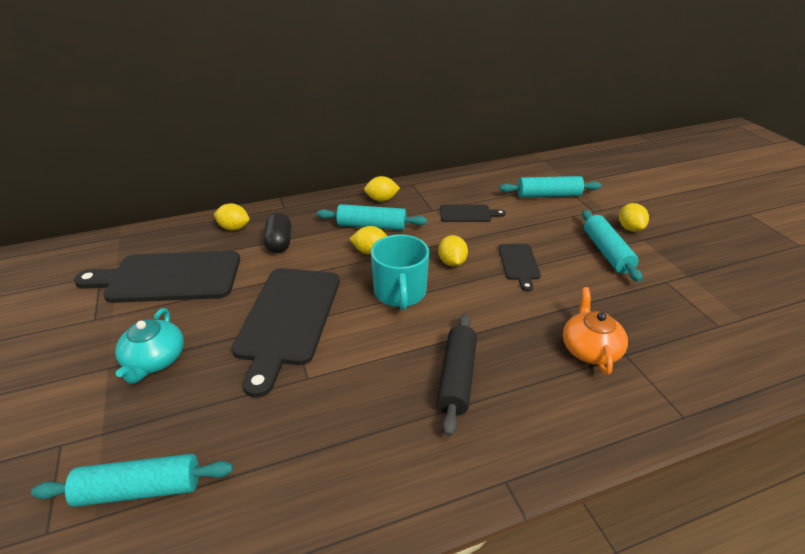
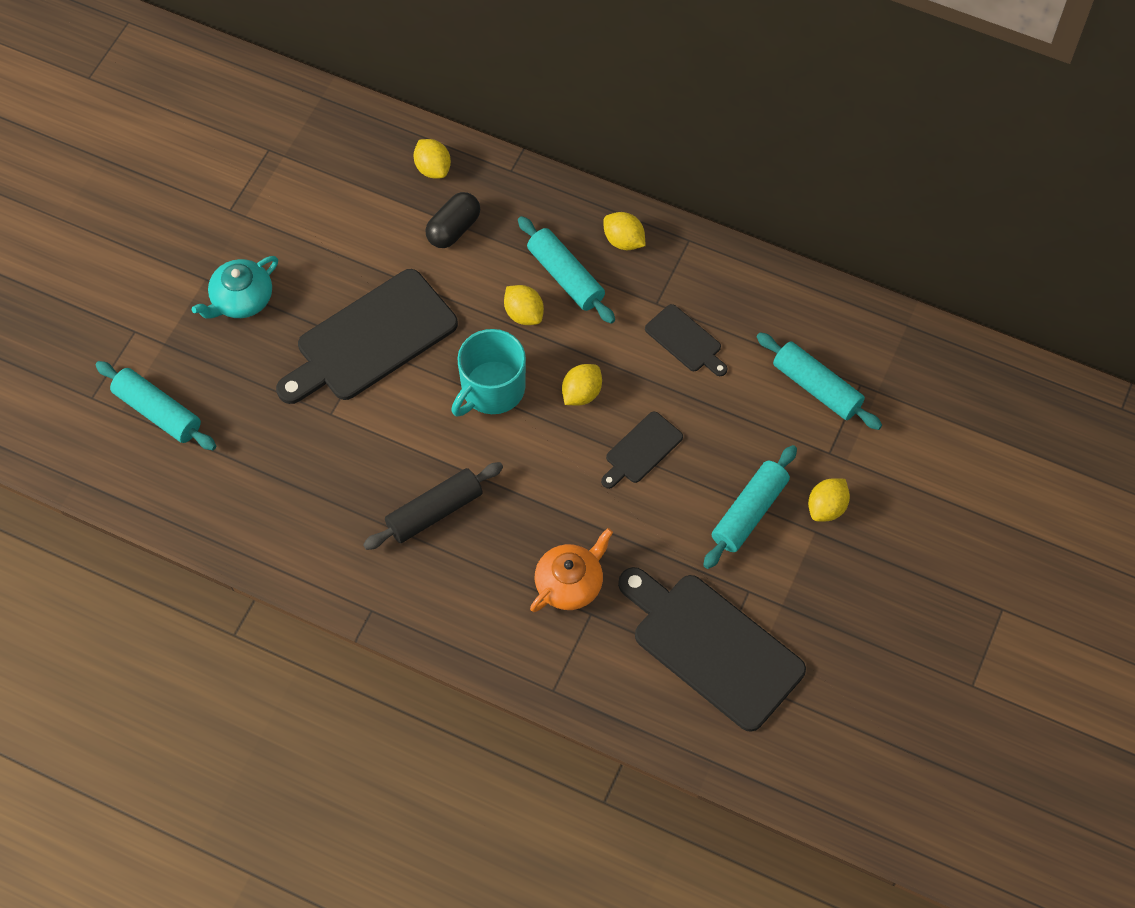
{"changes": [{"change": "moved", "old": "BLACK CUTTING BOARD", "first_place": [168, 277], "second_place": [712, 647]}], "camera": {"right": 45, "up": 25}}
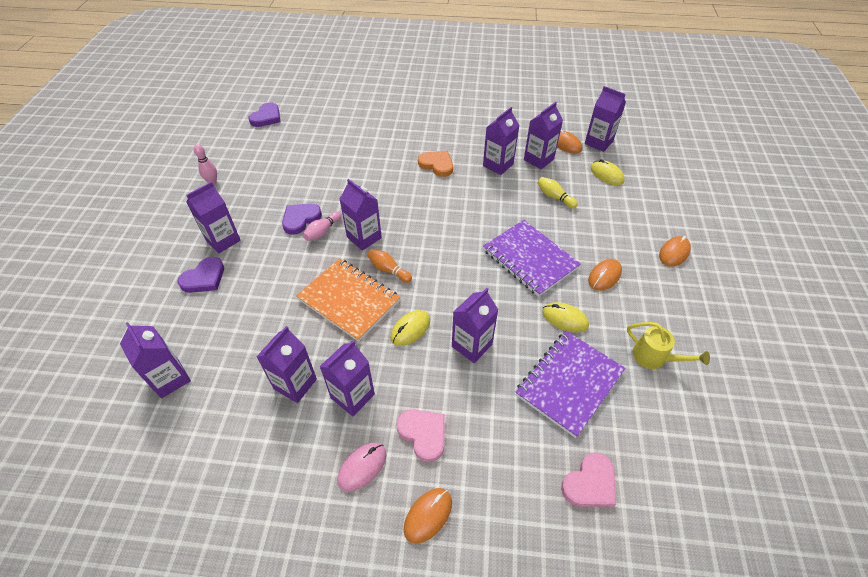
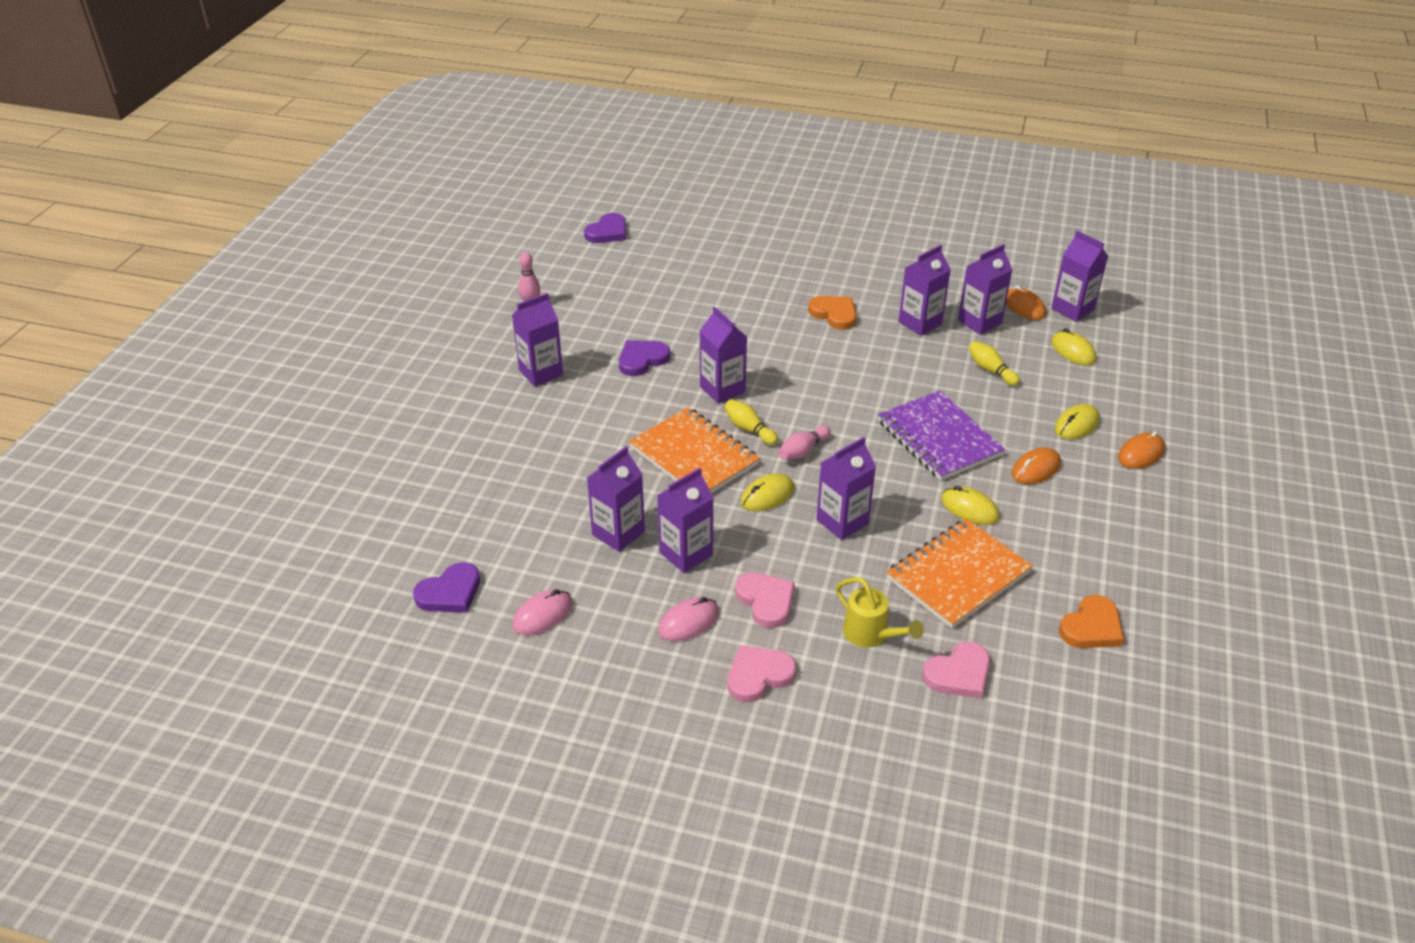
{"changes": [{"change": "removed", "old": "PURPLE CARTON", "first_place": [170, 379]}, {"change": "moved", "old": "PURPLE HEART", "first_place": [204, 278], "second_place": [450, 592]}, {"change": "moved", "old": "PINK BOWLING PIN", "first_place": [323, 231], "second_place": [803, 451]}, {"change": "recoloured", "old": "ORANGE BOWLING PIN", "new": "YELLOW BOWLING PIN", "first_place": [388, 270], "second_place": [749, 429]}, {"change": "replaced", "old": "ORANGE MOUSE", "new": "PINK HEART", "first_place": [428, 515], "second_place": [758, 675]}, {"change": "recoloured", "old": "PURPLE NOTEBOOK", "new": "ORANGE NOTEBOOK", "first_place": [569, 383], "second_place": [958, 575]}, {"change": "moved", "old": "YELLOW WATERING CAN", "first_place": [654, 358], "second_place": [870, 635]}, {"change": "added", "new": "PINK MOUSE", "second_place": [543, 615]}, {"change": "added", "new": "YELLOW MOUSE", "second_place": [1076, 424]}, {"change": "added", "new": "ORANGE HEART", "second_place": [1091, 627]}], "camera": {"right": 10, "up": -10}}
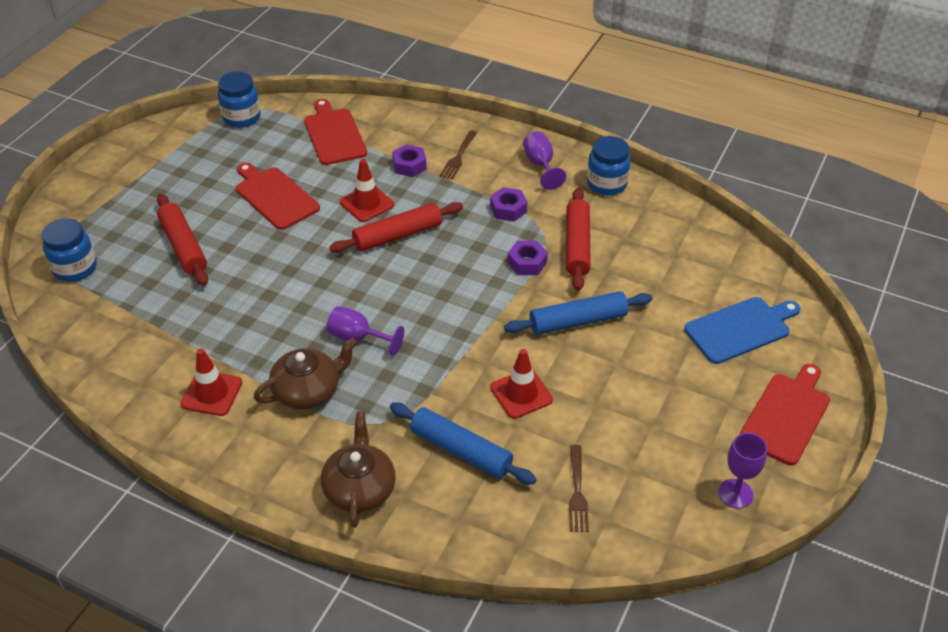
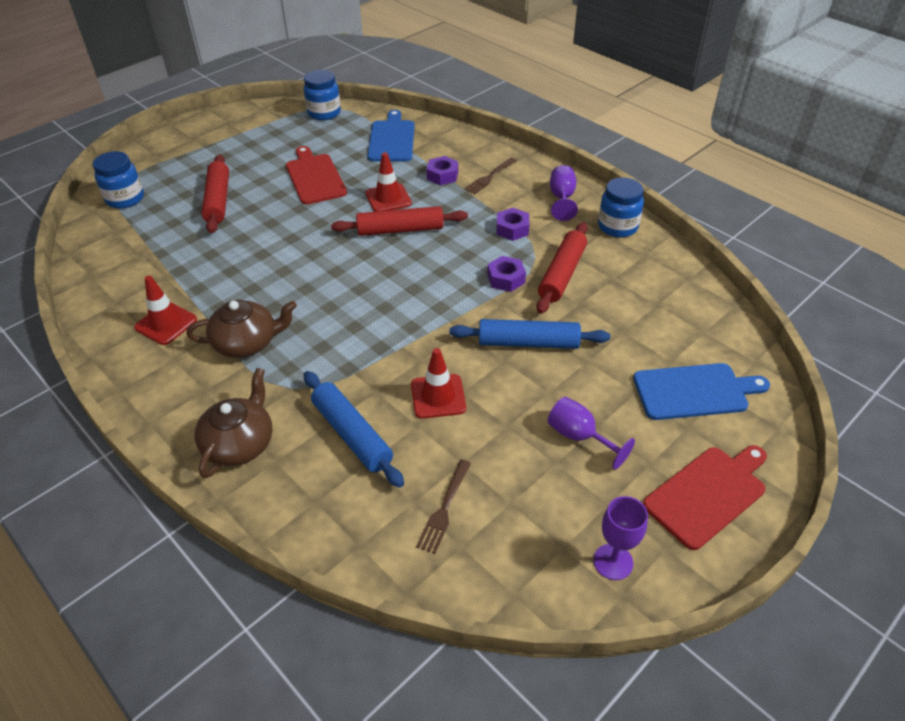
{"changes": [{"change": "recoloured", "old": "RED CUTTING BOARD", "new": "BLUE CUTTING BOARD", "first_place": [334, 134], "second_place": [392, 139]}, {"change": "moved", "old": "PURPLE GOBLET", "first_place": [358, 338], "second_place": [579, 437]}], "camera": {"right": 20, "up": 0}}
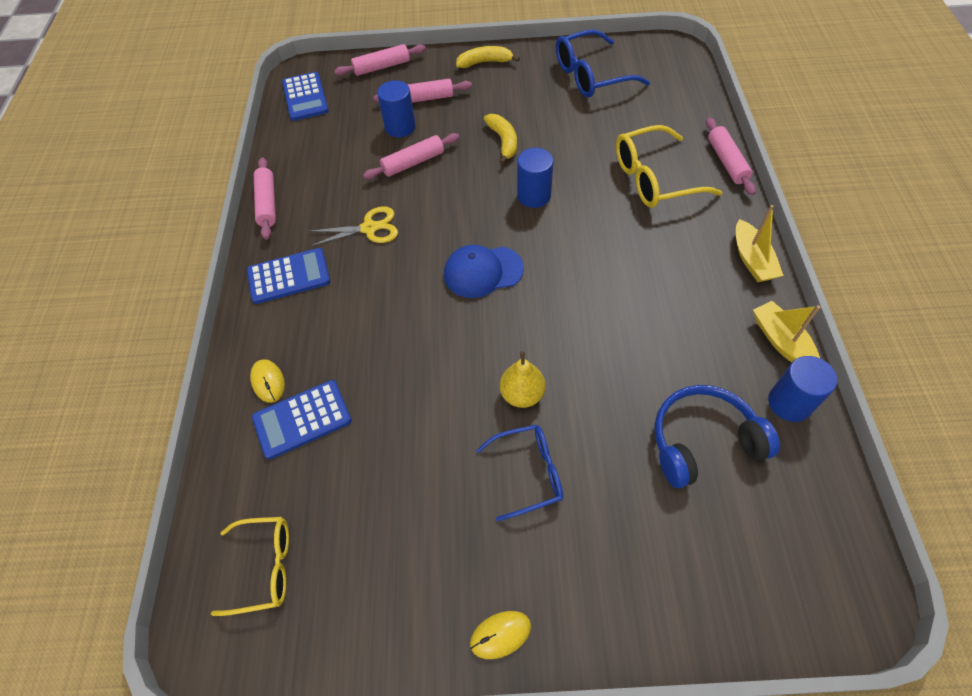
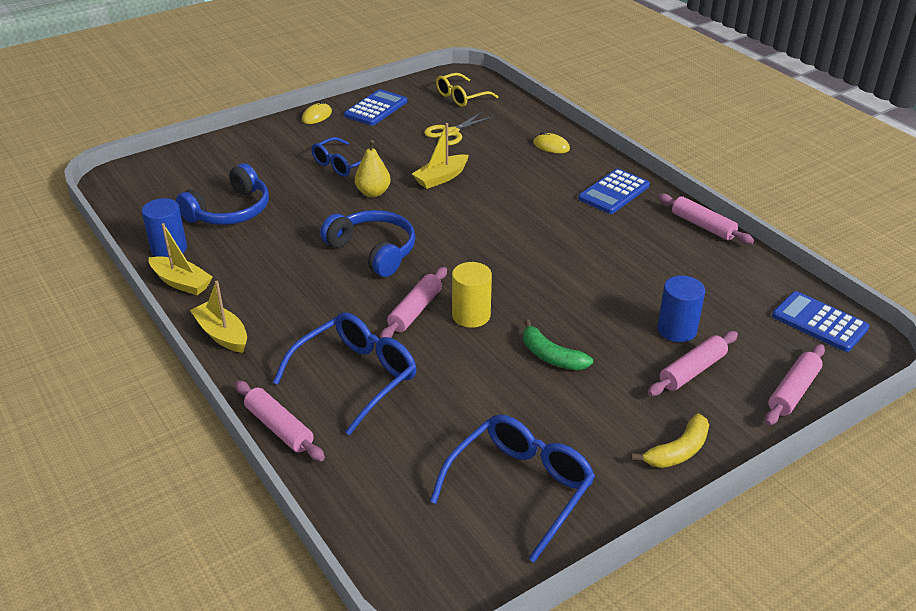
{"changes": [{"change": "moved", "old": "BLUE CALCULATOR", "first_place": [302, 419], "second_place": [376, 108]}, {"change": "moved", "old": "YELLOW SCISSORS", "first_place": [369, 228], "second_place": [451, 133]}, {"change": "moved", "old": "PINK ROLLING PIN", "first_place": [413, 162], "second_place": [415, 311]}, {"change": "removed", "old": "BLUE CAP", "first_place": [483, 271]}, {"change": "recoloured", "old": "YELLOW BANANA", "new": "GREEN BANANA", "first_place": [503, 141], "second_place": [551, 356]}, {"change": "recoloured", "old": "BLUE CYLINDER", "new": "YELLOW CYLINDER", "first_place": [534, 195], "second_place": [471, 315]}, {"change": "recoloured", "old": "YELLOW GLASSES", "new": "BLUE GLASSES", "first_place": [654, 179], "second_place": [356, 377]}, {"change": "added", "new": "BLUE HEADPHONES", "second_place": [373, 251]}, {"change": "added", "new": "YELLOW BOAT", "second_place": [441, 178]}], "camera": {"right": 145, "up": -20}}
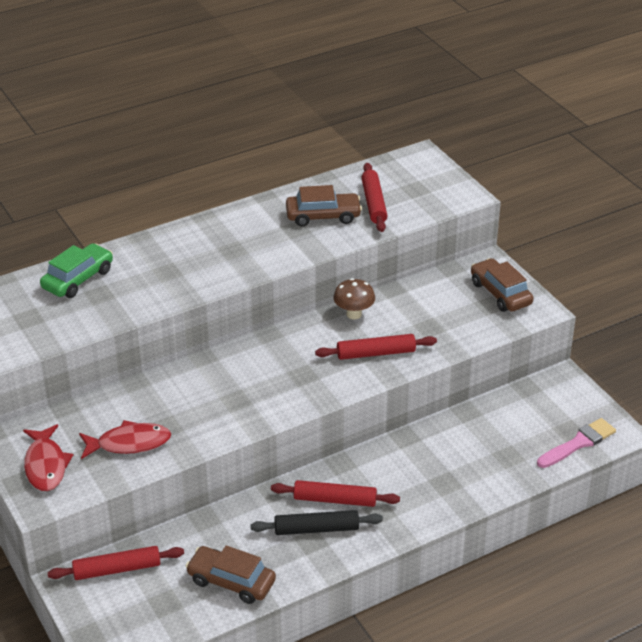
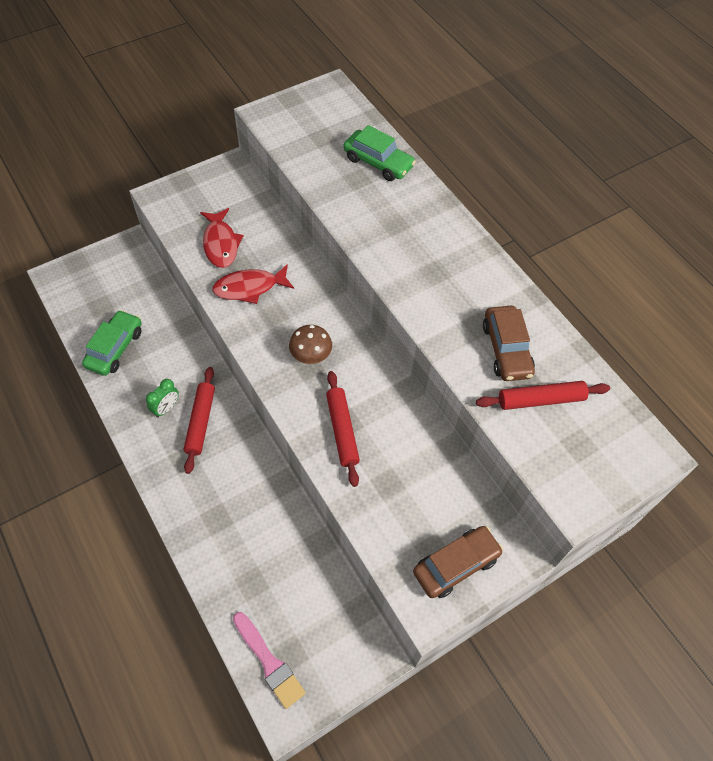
{"changes": [{"change": "moved", "old": "RED FISH", "first_place": [46, 465], "second_place": [249, 288]}, {"change": "removed", "old": "RED ROLLING PIN", "first_place": [117, 569]}, {"change": "recoloured", "old": "BROWN CAR", "new": "GREEN CAR", "first_place": [231, 581], "second_place": [115, 348]}, {"change": "replaced", "old": "BLACK ROLLING PIN", "new": "GREEN CLOCK", "first_place": [316, 529], "second_place": [166, 408]}, {"change": "moved", "old": "BROWN MUSHROOM", "first_place": [354, 314], "second_place": [311, 357]}], "camera": {"right": 85, "up": 20}}
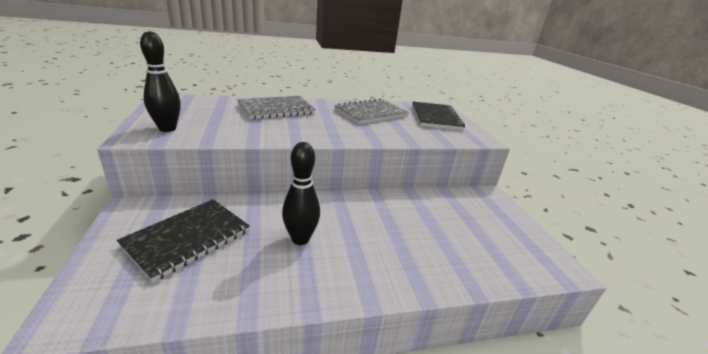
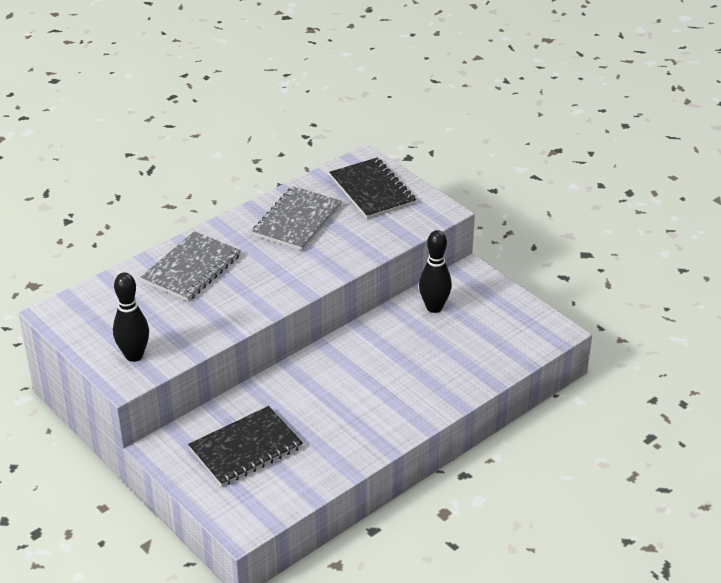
{"changes": [{"change": "turned", "old": "BLACK NOTEBOOK", "first_place": [188, 238], "second_place": [246, 448], "degrees": 45}, {"change": "moved", "old": "BLACK BOWLING PIN", "first_place": [300, 239], "second_place": [434, 307]}], "camera": {"right": -25, "up": 10}}
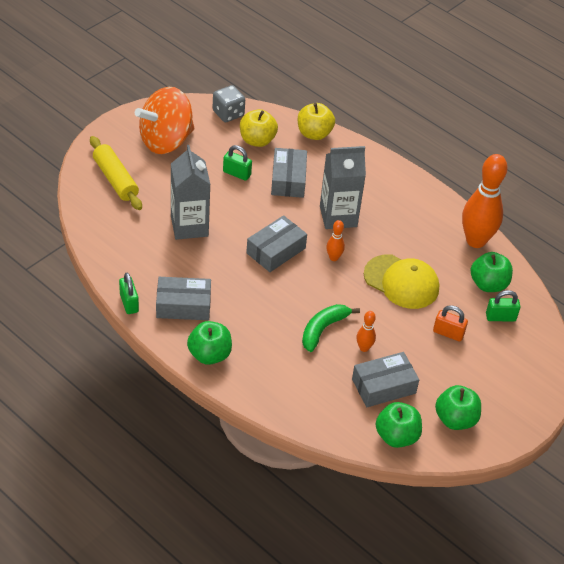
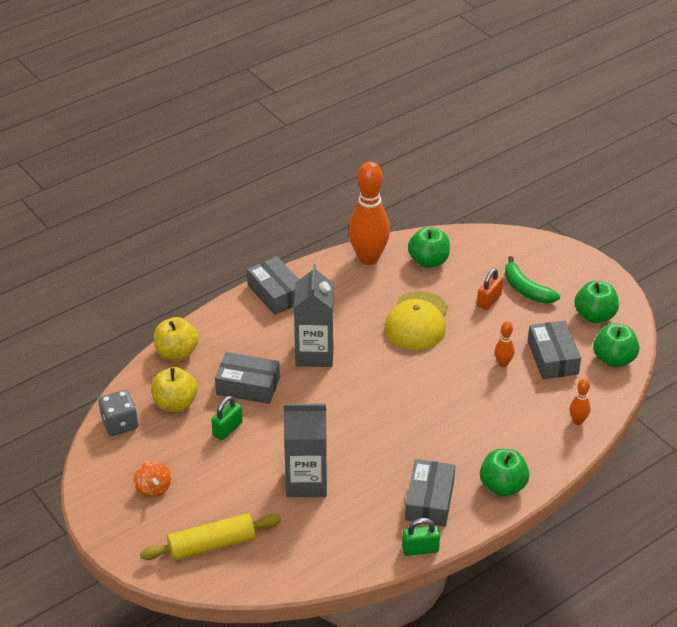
{"changes": [{"change": "resized", "old": "ORANGE SPINNING TOP", "first_place": [166, 141], "second_place": [153, 488], "factor": 0.43}, {"change": "moved", "old": "GREY BOX", "first_place": [276, 250], "second_place": [276, 293]}, {"change": "moved", "old": "GREEN BANANA", "first_place": [323, 329], "second_place": [526, 289]}, {"change": "moved", "old": "ORANGE BOWLING PIN", "first_place": [333, 258], "second_place": [578, 421]}, {"change": "turned", "old": "YELLOW CAP", "first_place": [401, 282], "second_place": [417, 321], "degrees": 150}, {"change": "removed", "old": "GREEN PADLOCK", "first_place": [500, 317]}], "camera": {"right": -75, "up": -5}}
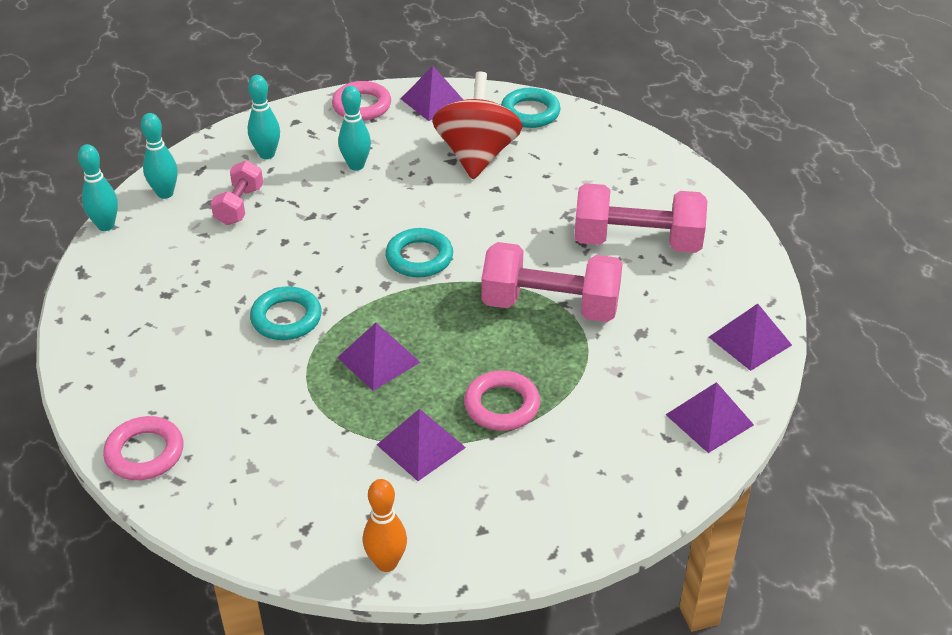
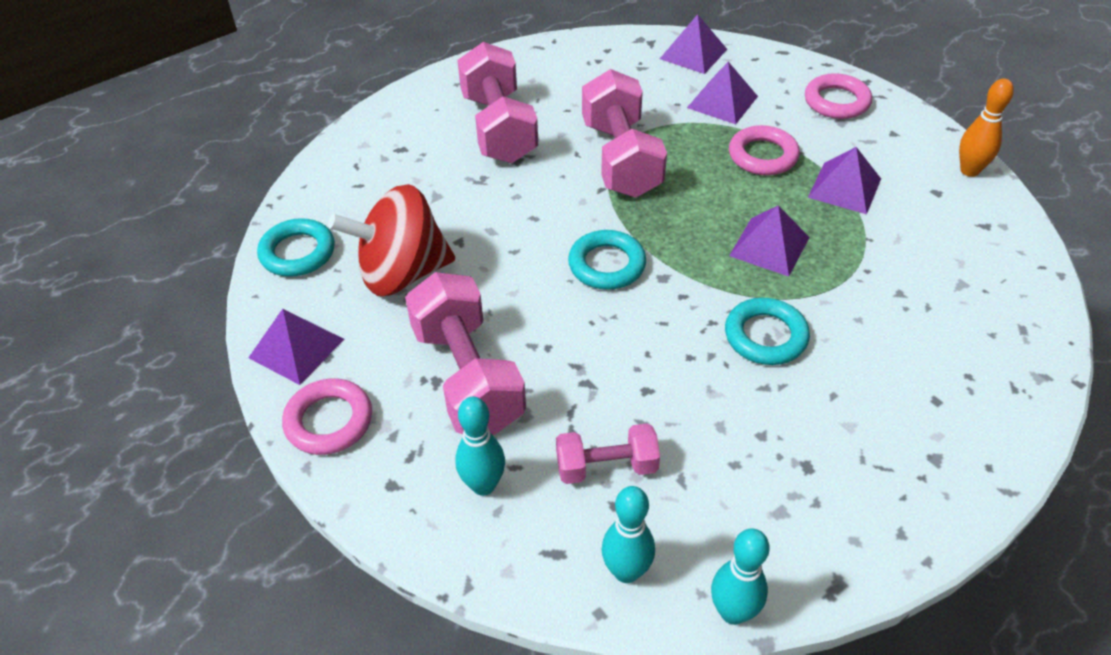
{"changes": [{"change": "moved", "old": "PINK RING", "first_place": [145, 453], "second_place": [836, 101]}, {"change": "replaced", "old": "TURQUOISE BOWLING PIN", "new": "PINK DUMBBELL", "first_place": [356, 165], "second_place": [468, 377]}, {"change": "moved", "old": "PURPLE PYRAMID", "first_place": [750, 341], "second_place": [722, 102]}], "camera": {"right": -110, "up": 5}}
